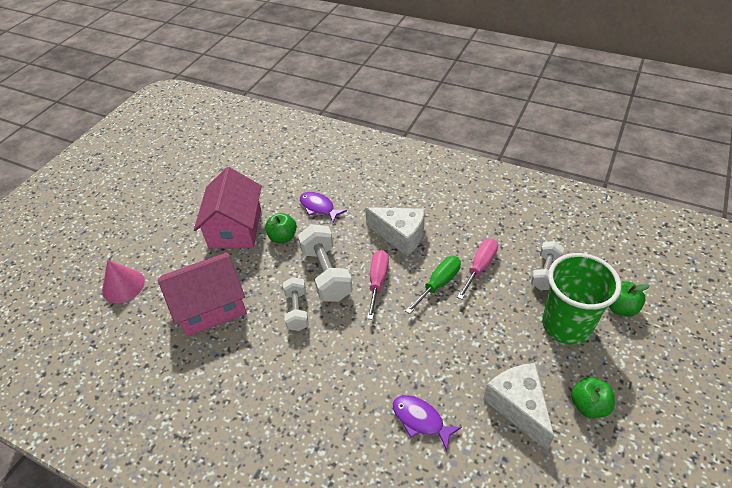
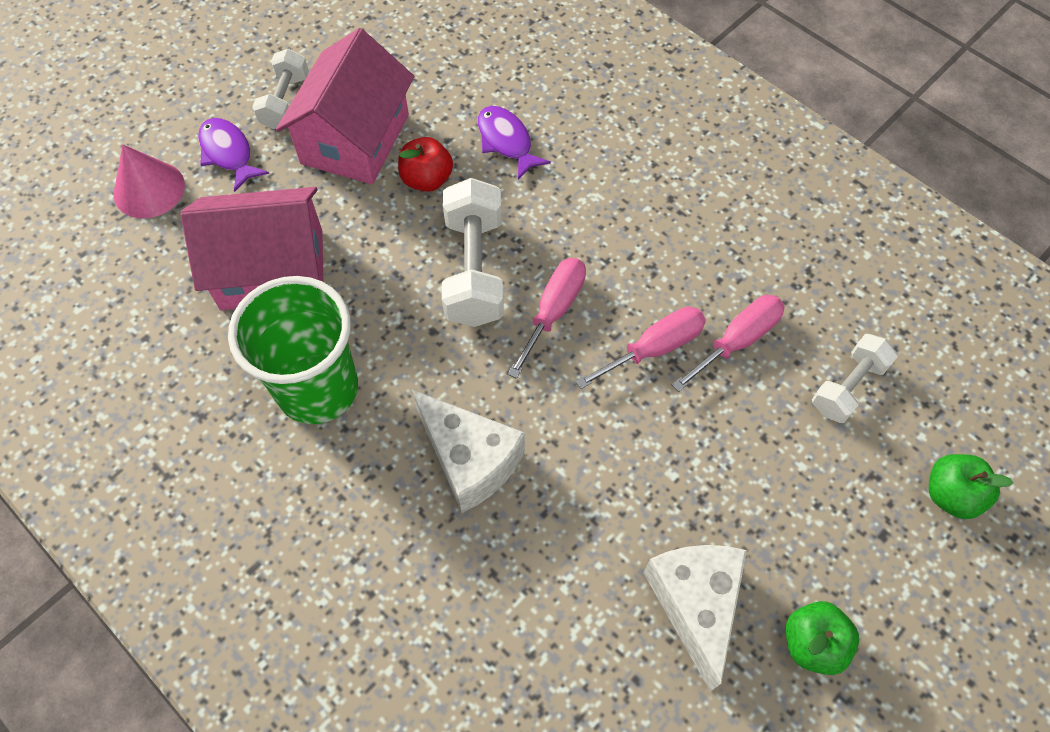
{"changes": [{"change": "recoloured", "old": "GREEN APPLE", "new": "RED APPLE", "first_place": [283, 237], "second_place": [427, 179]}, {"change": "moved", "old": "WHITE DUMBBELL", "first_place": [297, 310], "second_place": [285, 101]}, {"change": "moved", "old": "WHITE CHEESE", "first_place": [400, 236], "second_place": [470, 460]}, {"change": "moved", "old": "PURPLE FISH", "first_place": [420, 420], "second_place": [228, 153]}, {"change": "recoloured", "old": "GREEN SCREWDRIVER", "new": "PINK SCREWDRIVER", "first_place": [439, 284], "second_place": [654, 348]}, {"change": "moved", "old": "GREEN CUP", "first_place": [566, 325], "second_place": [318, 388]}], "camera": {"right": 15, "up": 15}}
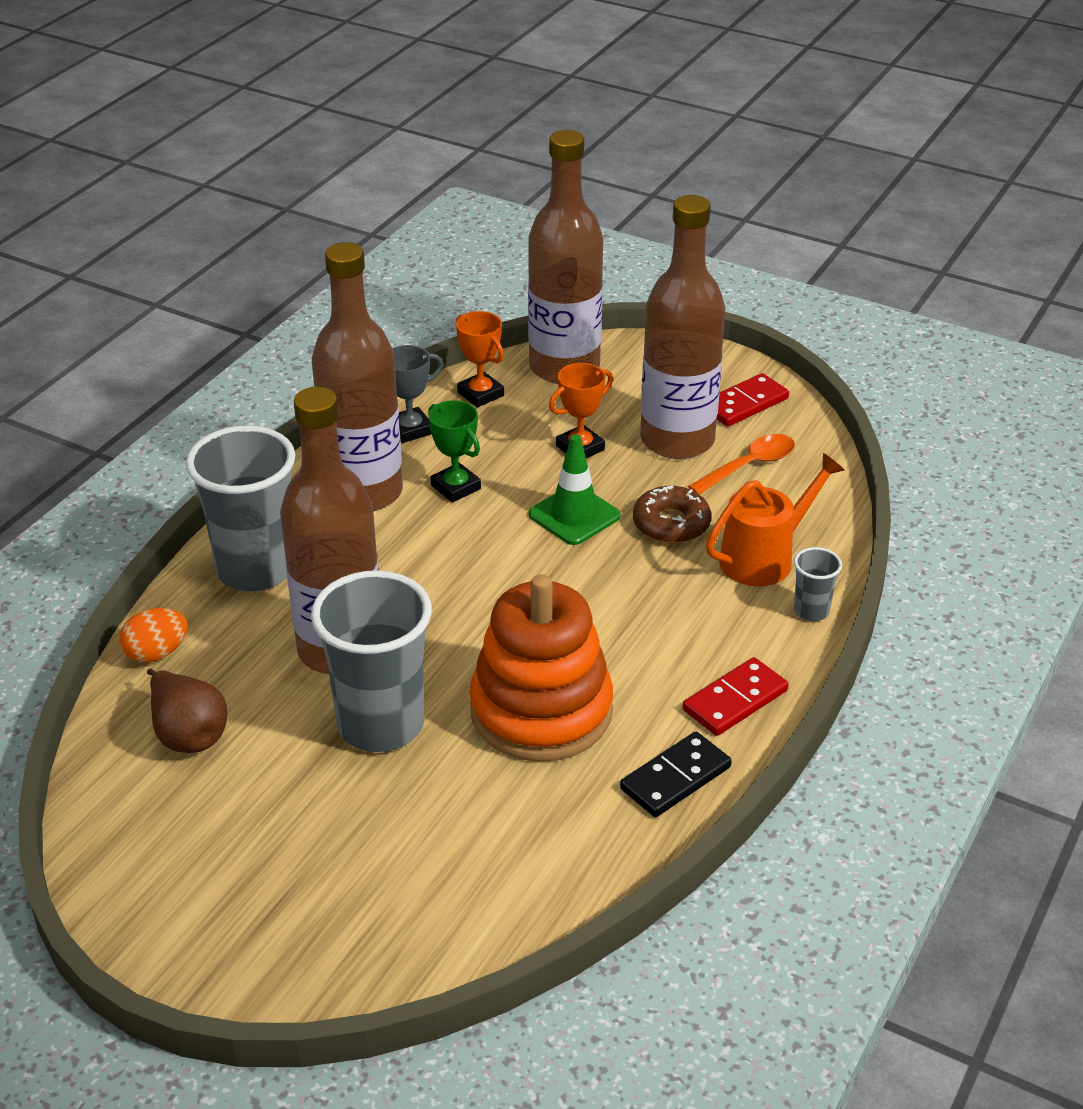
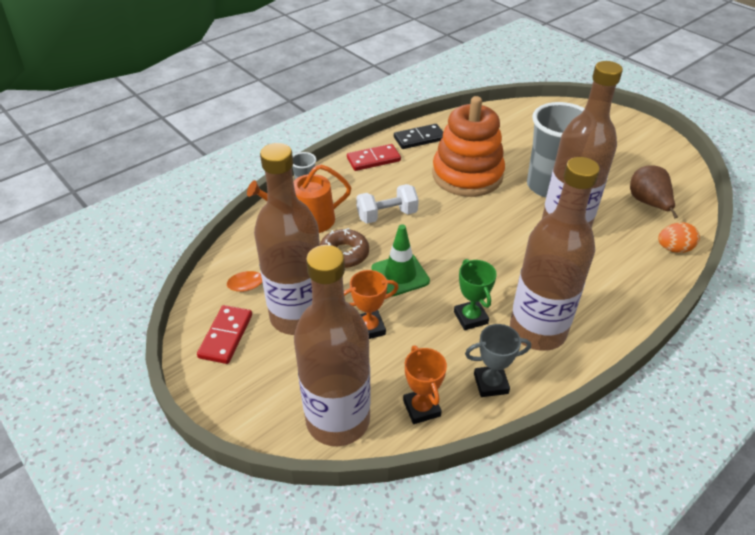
{"changes": [{"change": "removed", "old": "GREY CUP", "first_place": [256, 570]}, {"change": "turned", "old": "RED DOMINO", "first_place": [744, 403], "second_place": [226, 336], "degrees": -60}, {"change": "added", "new": "WHITE DUMBBELL", "second_place": [387, 215]}], "camera": {"right": -160, "up": 5}}
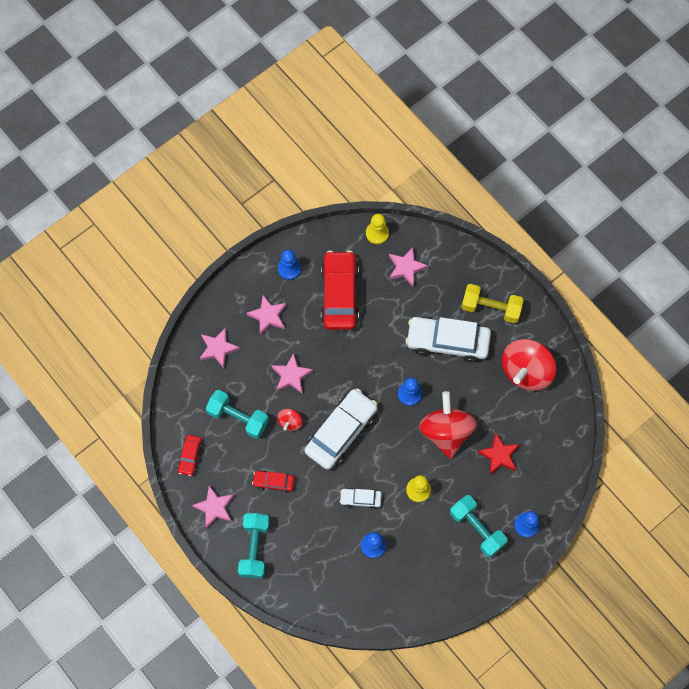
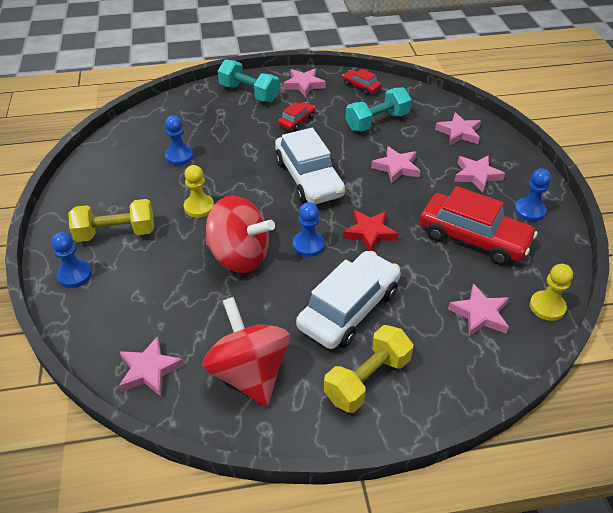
{"changes": [{"change": "removed", "old": "RED SPINNING TOP", "first_place": [290, 422]}, {"change": "removed", "old": "WHITE CAR", "first_place": [360, 499]}, {"change": "recoloured", "old": "TURQUOISE DUMBBELL", "new": "YELLOW DUMBBELL", "first_place": [477, 528], "second_place": [116, 233]}, {"change": "moved", "old": "RED STAR", "first_place": [499, 455], "second_place": [370, 233]}, {"change": "added", "new": "PINK STAR", "second_place": [149, 370]}], "camera": {"right": 120, "up": -25}}
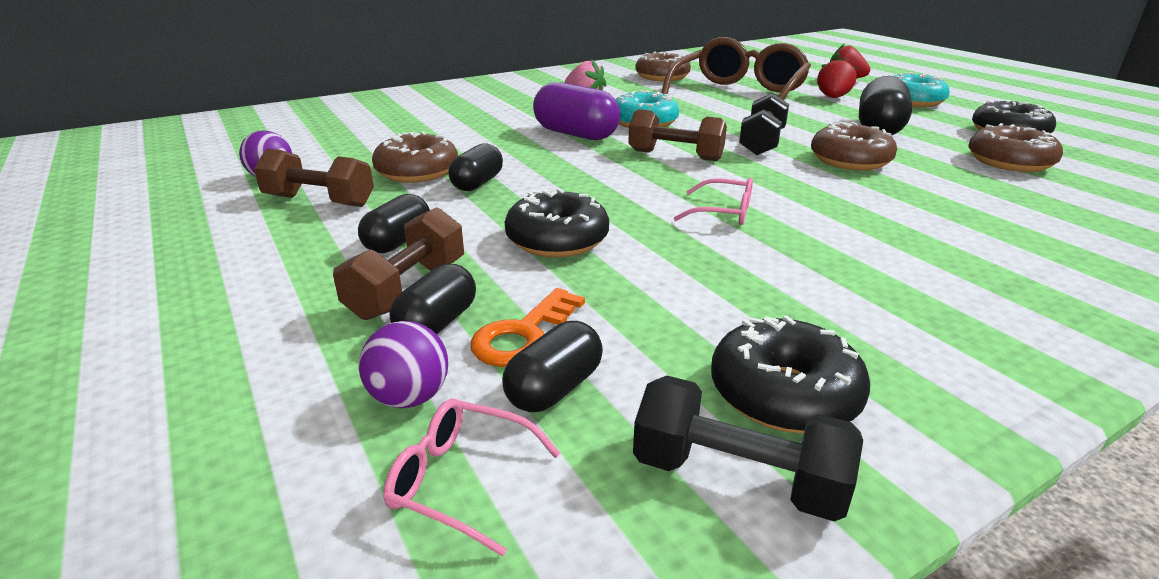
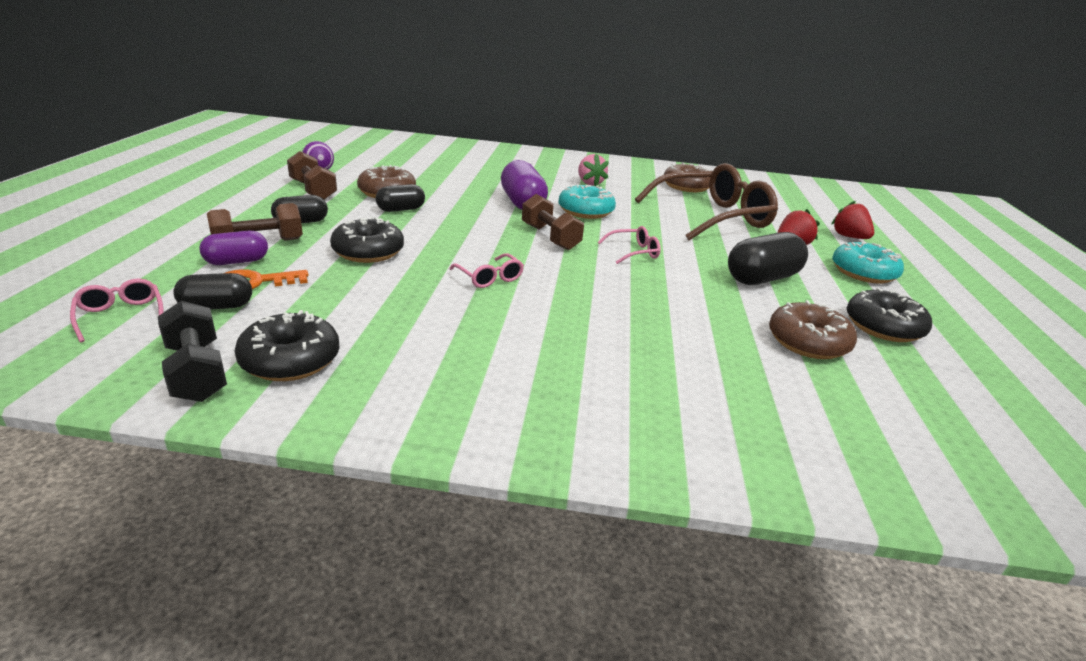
{"changes": [{"change": "removed", "old": "PURPLE BALL", "first_place": [410, 397]}, {"change": "recoloured", "old": "BLACK CAPSULE", "new": "PURPLE CAPSULE", "first_place": [437, 323], "second_place": [237, 262]}, {"change": "replaced", "old": "BLACK DUMBBELL", "new": "PINK GLASSES", "first_place": [761, 143], "second_place": [633, 252]}, {"change": "removed", "old": "BROWN DONUT", "first_place": [850, 160]}], "camera": {"right": 35, "up": 0}}
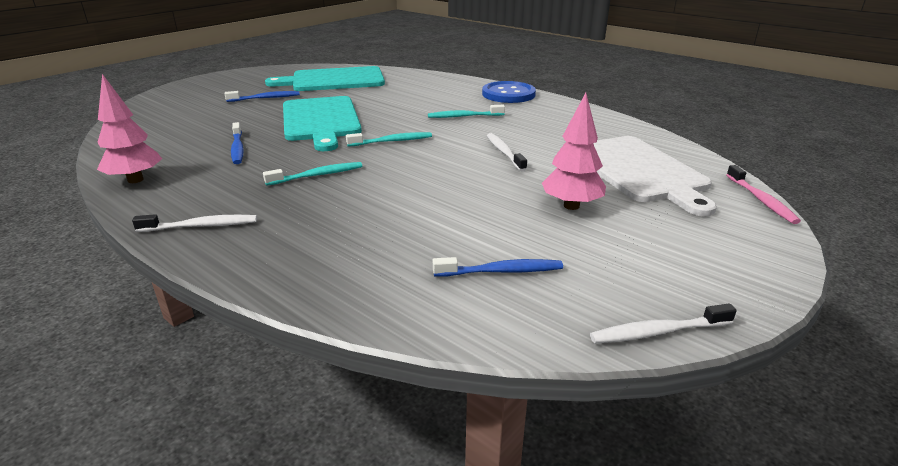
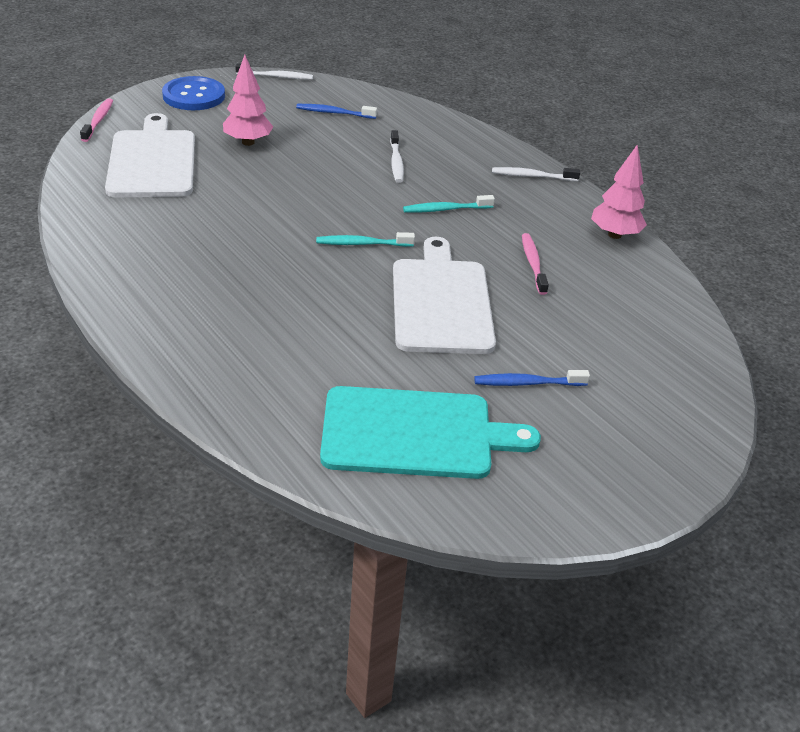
{"changes": [{"change": "recoloured", "old": "BLUE TOOTHBRUSH", "new": "PINK TOOTHBRUSH", "first_place": [237, 148], "second_place": [533, 264]}, {"change": "recoloured", "old": "TURQUOISE CUTTING BOARD", "new": "WHITE CUTTING BOARD", "first_place": [321, 120], "second_place": [441, 302]}, {"change": "removed", "old": "TURQUOISE TOOTHBRUSH", "first_place": [464, 116]}, {"change": "moved", "old": "BLUE BUTTON", "first_place": [508, 94], "second_place": [194, 96]}, {"change": "moved", "old": "WHITE TOOTHBRUSH", "first_place": [504, 152], "second_place": [396, 162]}], "camera": {"right": -170, "up": 10}}
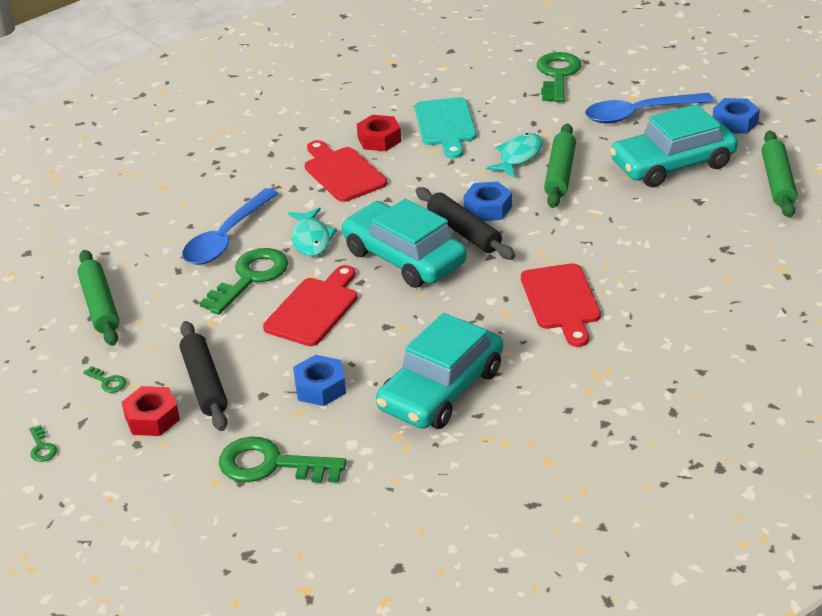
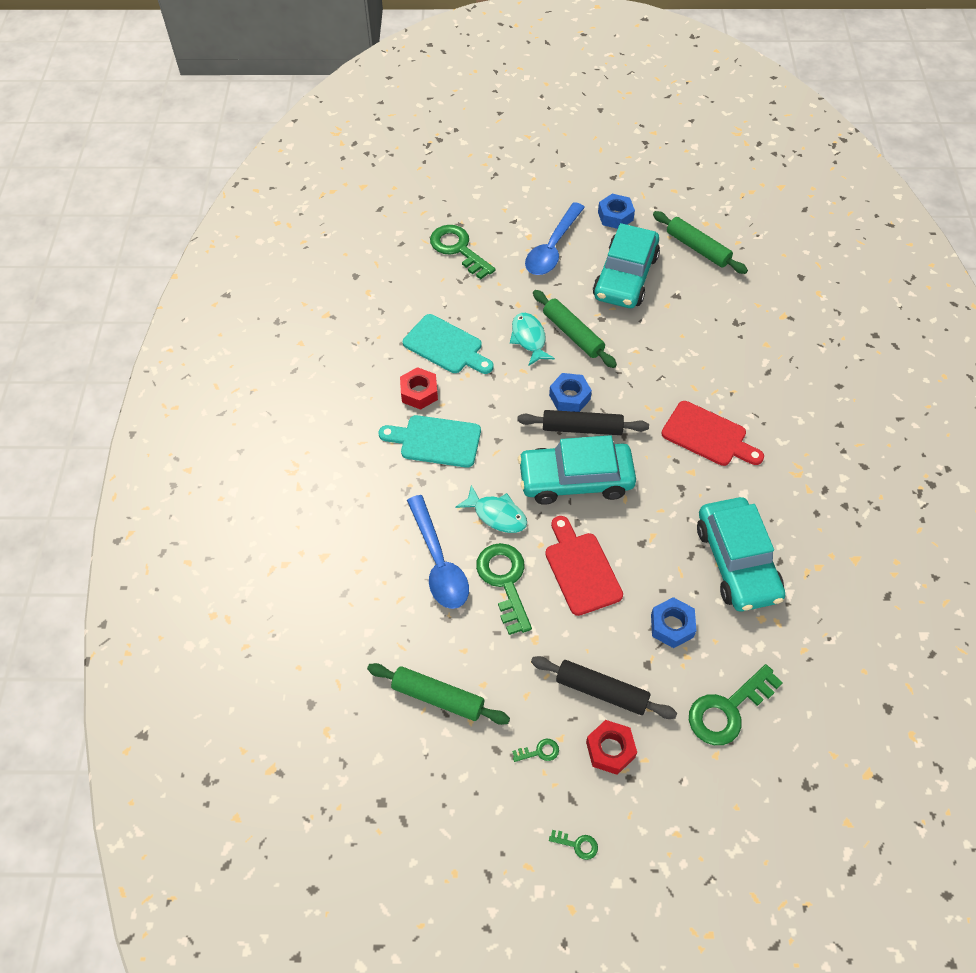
{"changes": [{"change": "recoloured", "old": "RED CUTTING BOARD", "new": "TURQUOISE CUTTING BOARD", "first_place": [342, 173], "second_place": [436, 441]}], "camera": {"right": -50, "up": 20}}
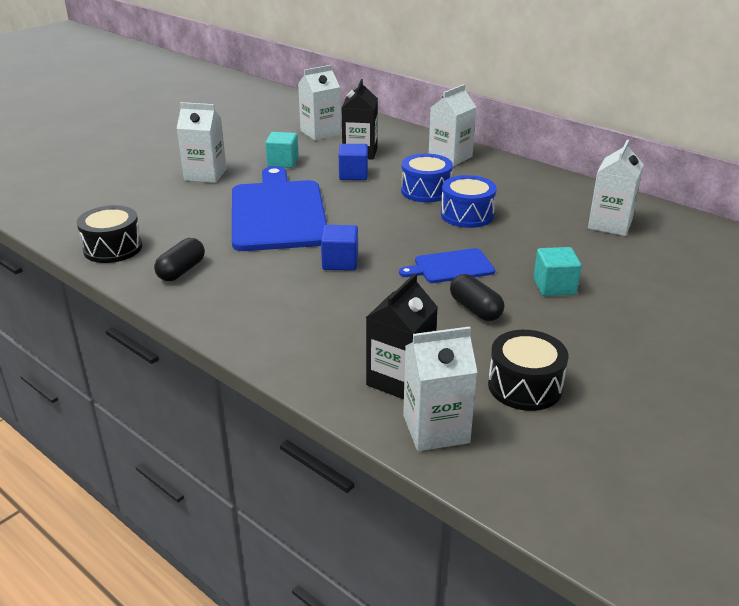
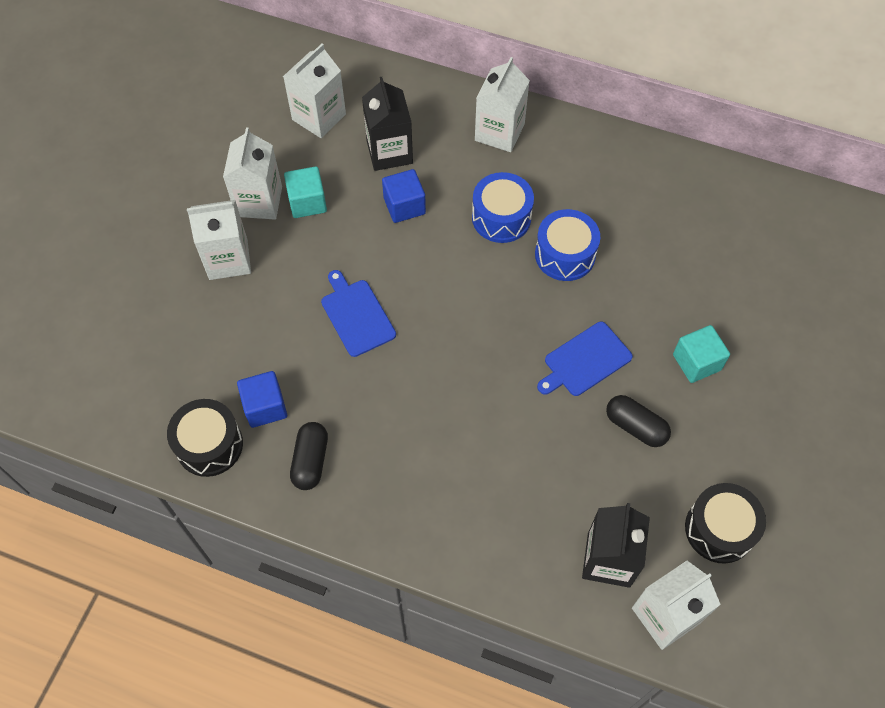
{"changes": [{"change": "resized", "old": "BLUE CUTTING BOARD", "first_place": [277, 213], "second_place": [356, 315], "factor": 0.48}, {"change": "moved", "old": "BLUE CUBE", "first_place": [340, 262], "second_place": [265, 407]}, {"change": "moved", "old": "WHITE CARTON", "first_place": [610, 224], "second_place": [259, 201]}], "camera": {"right": -20, "up": 30}}
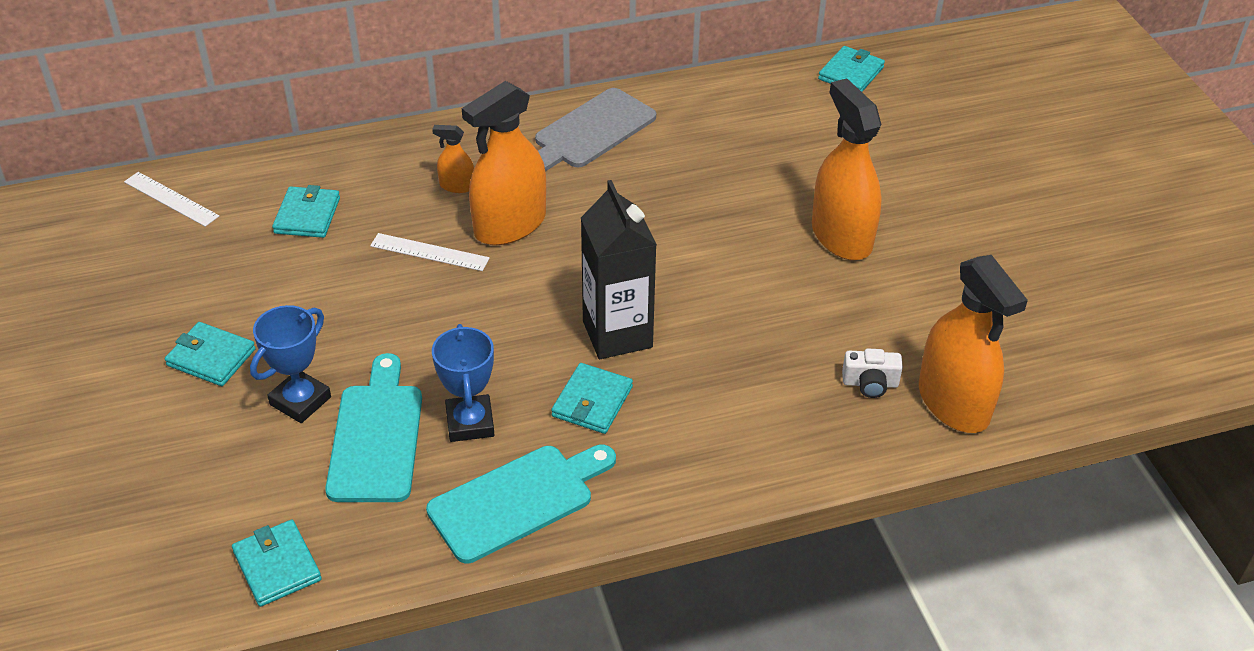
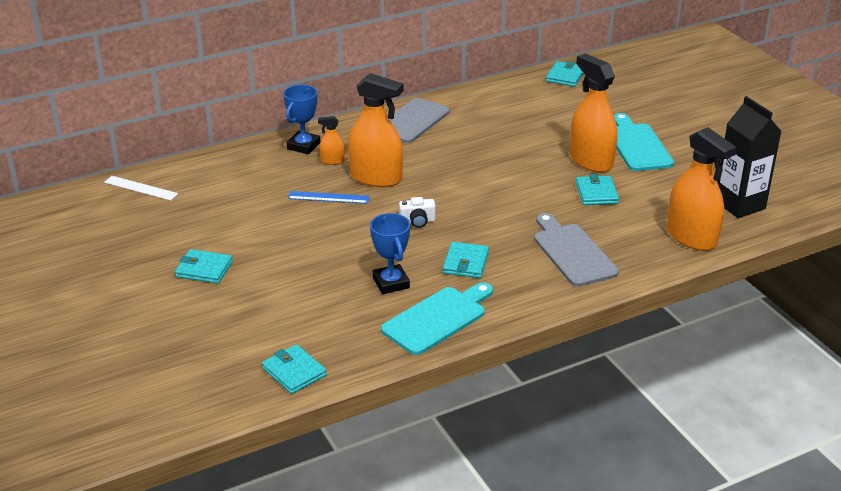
{"changes": [{"change": "moved", "old": "BLUE TROPHY", "first_place": [300, 401], "second_place": [303, 146]}, {"change": "moved", "old": "TURQUOISE WALLET", "first_place": [307, 215], "second_place": [596, 193]}, {"change": "moved", "old": "TURQUOISE CUTTING BOARD", "first_place": [376, 436], "second_place": [637, 145]}, {"change": "recoloured", "old": "WHITE RULER", "new": "BLUE RULER", "first_place": [429, 252], "second_place": [328, 197]}, {"change": "turned", "old": "ORANGE SPRAY BOTTLE", "first_place": [510, 225], "second_place": [376, 177], "degrees": -105}, {"change": "moved", "old": "BLACK CARTON", "first_place": [617, 334], "second_place": [739, 205]}, {"change": "moved", "old": "WHITE CAMERA", "first_place": [870, 383], "second_place": [417, 221]}, {"change": "added", "new": "GREY CUTTING BOARD", "second_place": [572, 252]}], "camera": {"right": -10, "up": -10}}
